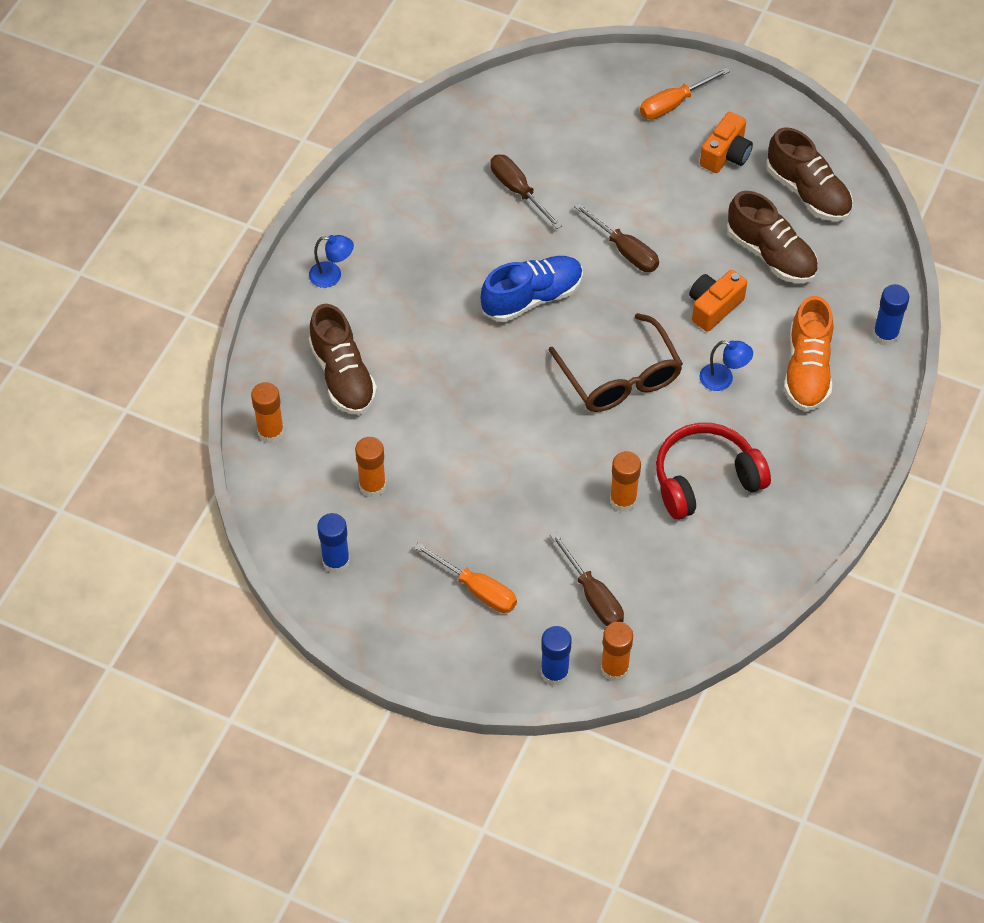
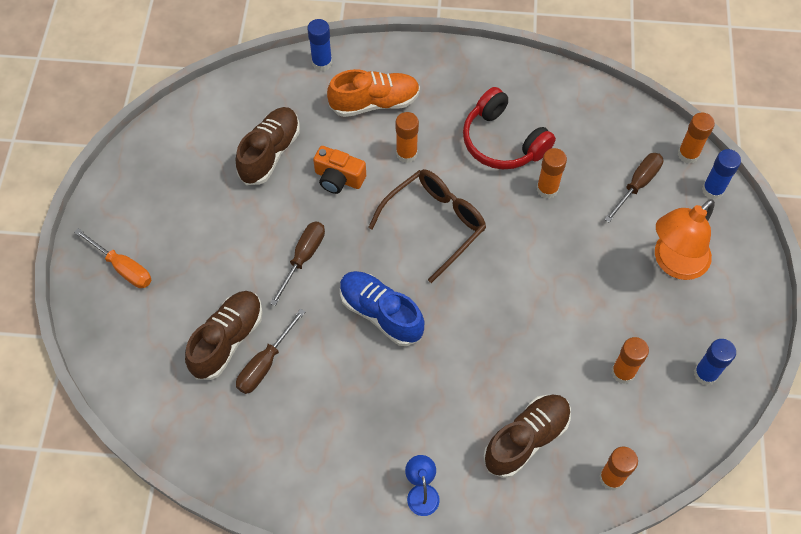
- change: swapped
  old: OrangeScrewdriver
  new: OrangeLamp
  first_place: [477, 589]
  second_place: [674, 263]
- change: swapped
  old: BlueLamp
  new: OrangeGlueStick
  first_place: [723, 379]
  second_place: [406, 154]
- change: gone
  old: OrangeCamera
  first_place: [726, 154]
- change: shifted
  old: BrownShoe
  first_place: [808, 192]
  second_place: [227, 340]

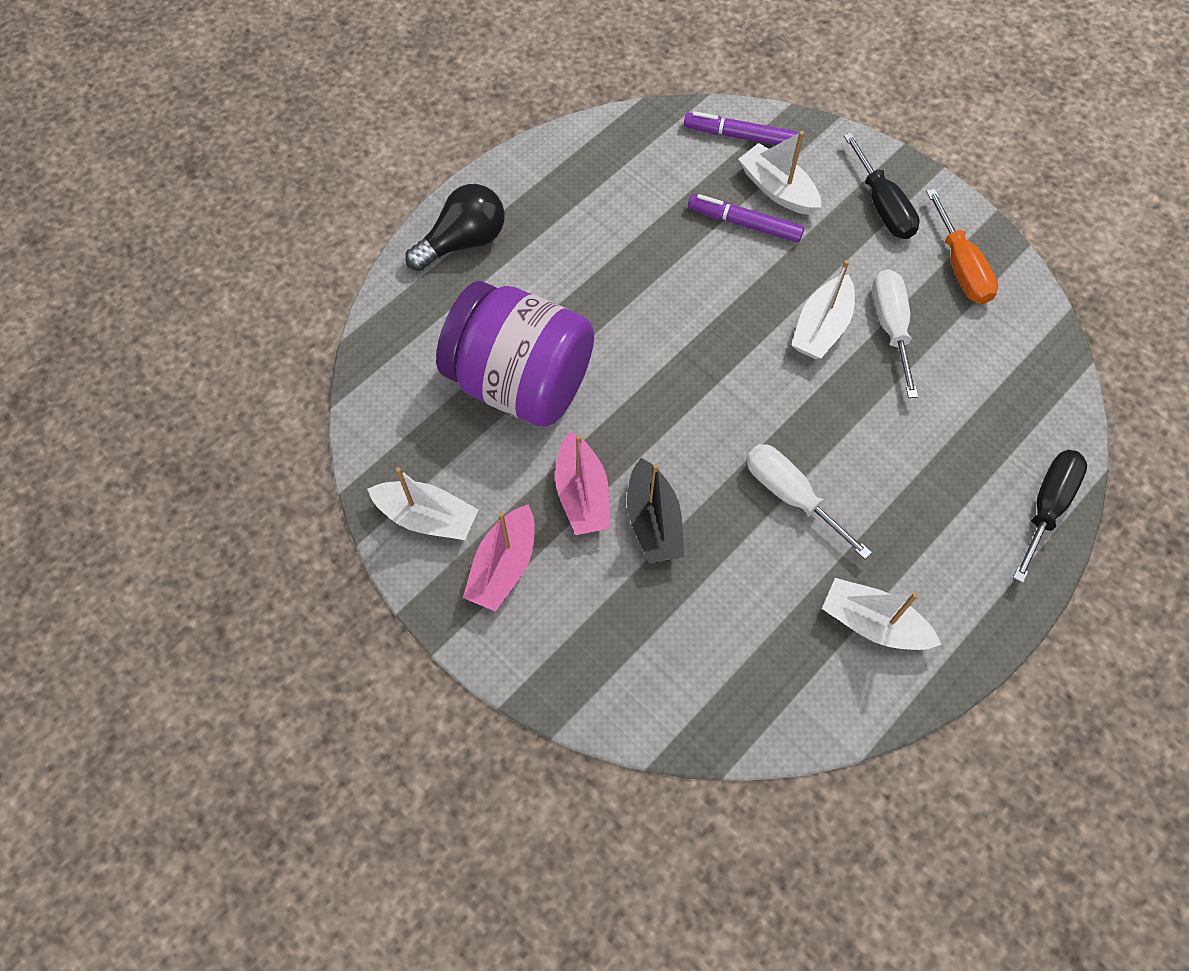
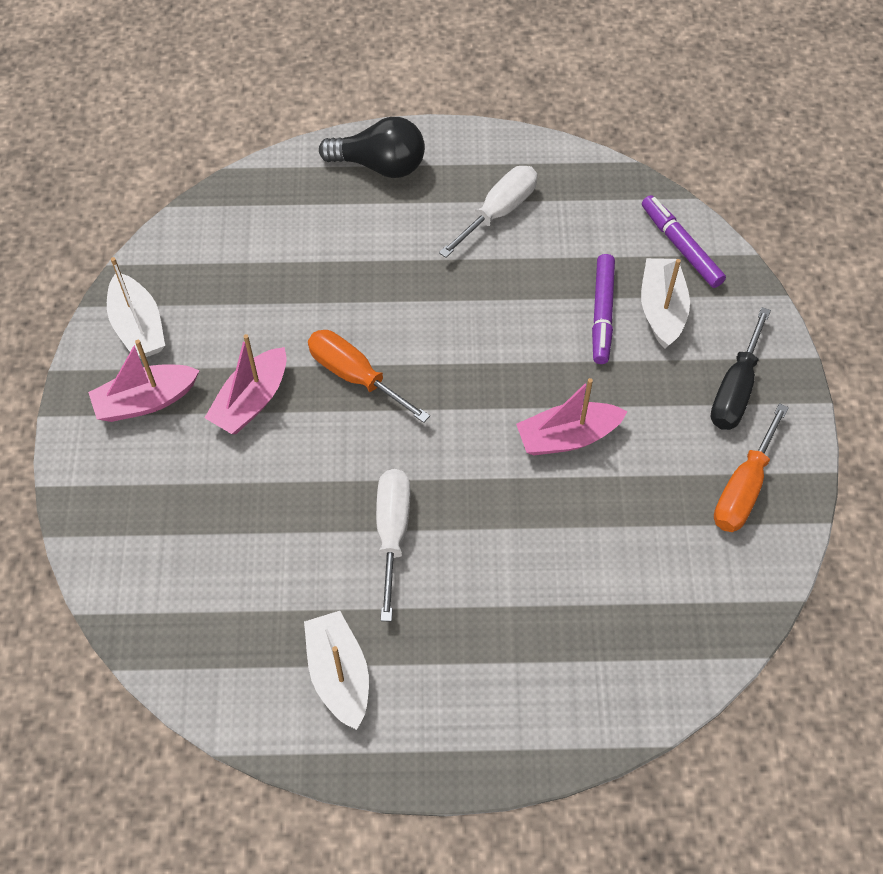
- change: gone
  old: PurpleJar
  first_place: [520, 382]
- change: gone
  old: BlackBoat
  first_place: [653, 521]
- change: rotated
  old: PurpleMarker
  first_place: [744, 224]
  second_place: [602, 314]
  degrees: -150
- change: repainted
  old: WhiteBoat
  new: PinkBoat
  first_place: [821, 327]
  second_place: [567, 437]
- change: shifted
  old: WhiteScrewdriver
  first_place: [891, 327]
  second_place: [498, 212]
- change: gone
  old: BlackScrewdriver
  first_place: [1047, 506]
- change: new
  new: OrangeScrewdriver
  second_place: [355, 376]

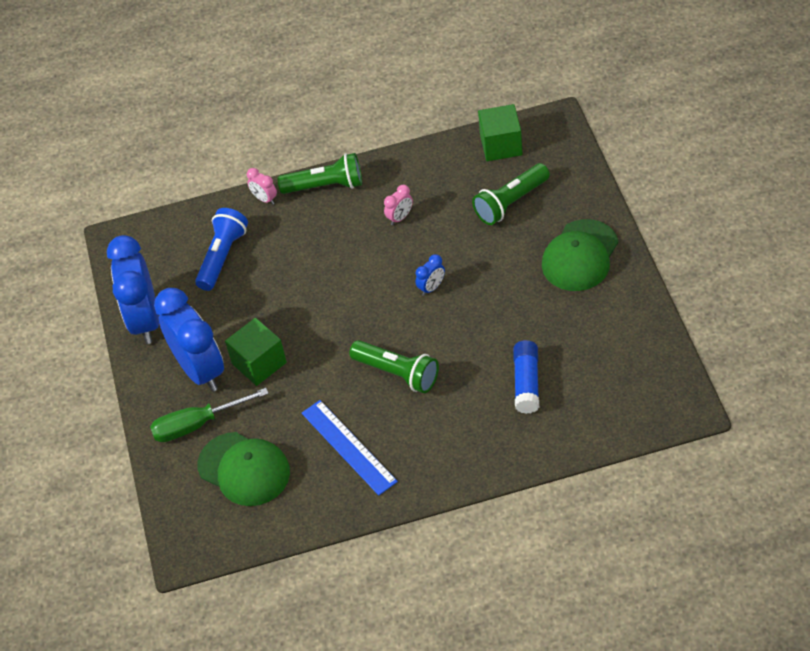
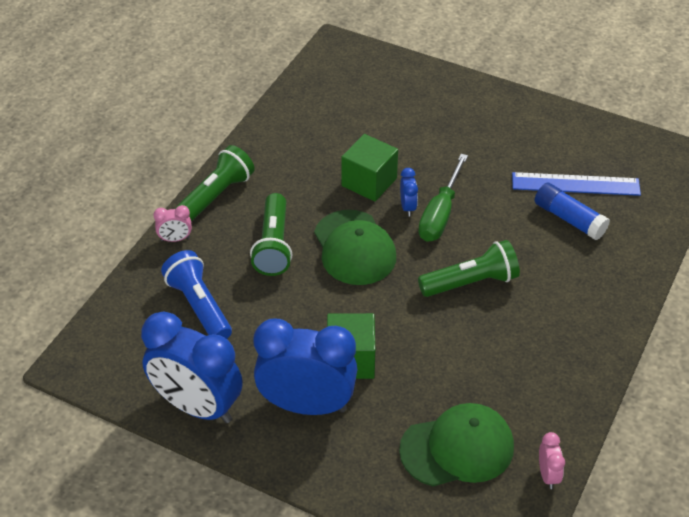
- change: shifted
  old: GreenScrewdriver
  first_place: [197, 424]
  second_place: [440, 214]
- change: shifted
  old: BlueRuler
  first_place: [349, 447]
  second_place: [575, 184]
- change: shifted
  old: PinkClock
  first_place: [400, 218]
  second_place: [548, 475]
- change: shifted
  old: GreenFlashlight
  first_place: [510, 203]
  second_place: [273, 246]
- change: shifted
  old: GreenCube
  first_place: [501, 145]
  second_place: [369, 182]
- change: shifted
  old: GreenCap
  first_place: [580, 256]
  second_place: [354, 248]

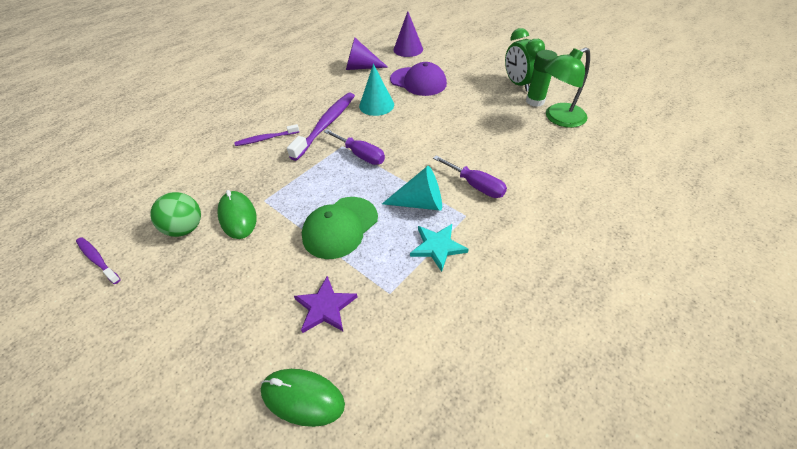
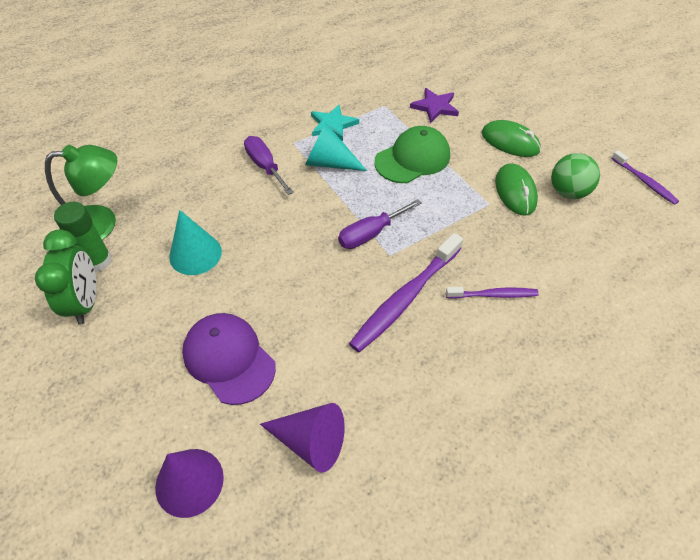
- change: shifted
  old: GreenMouse
  first_place: [302, 398]
  second_place: [510, 142]
- change: rotated
  old: PurpleScrewdriver
  first_place: [361, 155]
  second_place: [370, 234]
  degrees: -90
- change: shifted
  old: TurquoiseCone
  first_place: [376, 105]
  second_place: [195, 254]

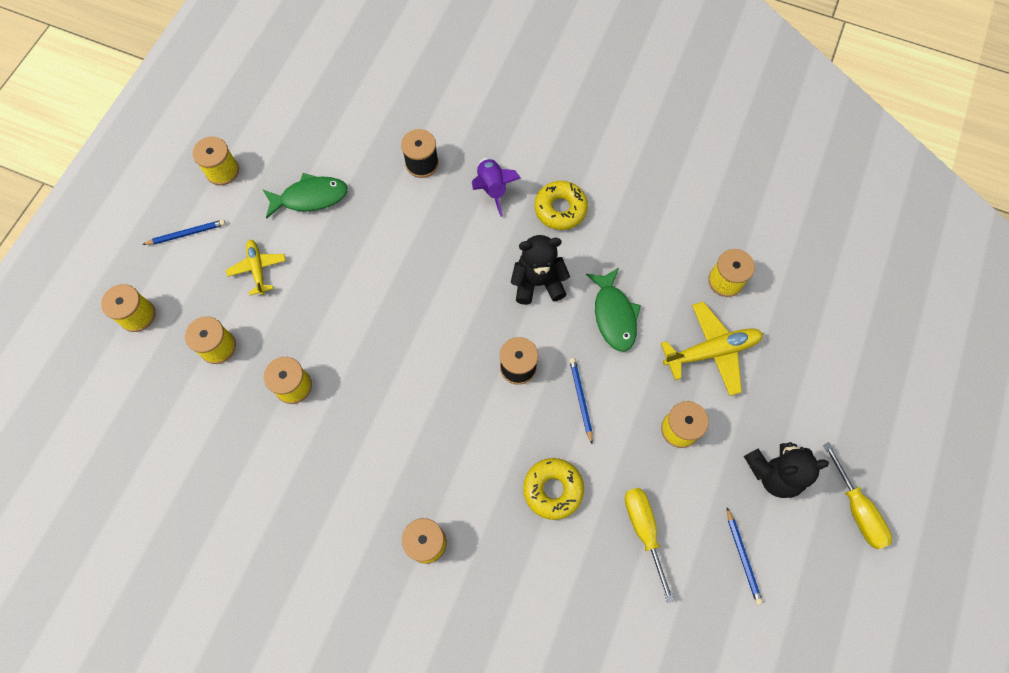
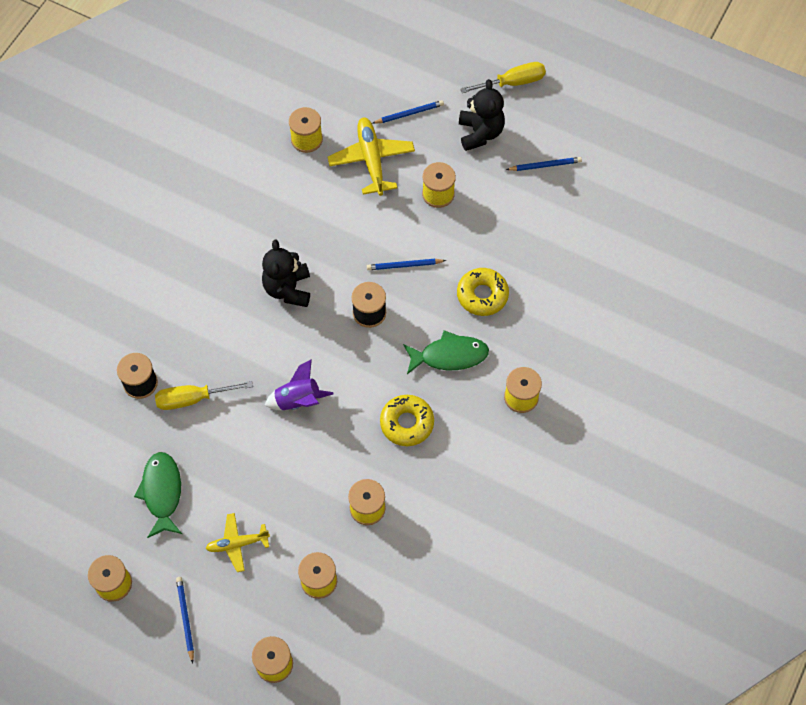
- change: shifted
  old: PurpleRocket
  first_place: [492, 188]
  second_place: [298, 400]
- change: shifted
  old: YellowDonut
  first_place: [560, 209]
  second_place: [407, 423]
- change: shifted
  old: GreenFish
  first_place: [614, 315]
  second_place: [449, 356]
- change: shifted
  old: YellowScrewdriver
  first_place: [644, 531]
  second_place: [193, 398]
- change: new
  new: BluePencil
  second_place: [409, 113]

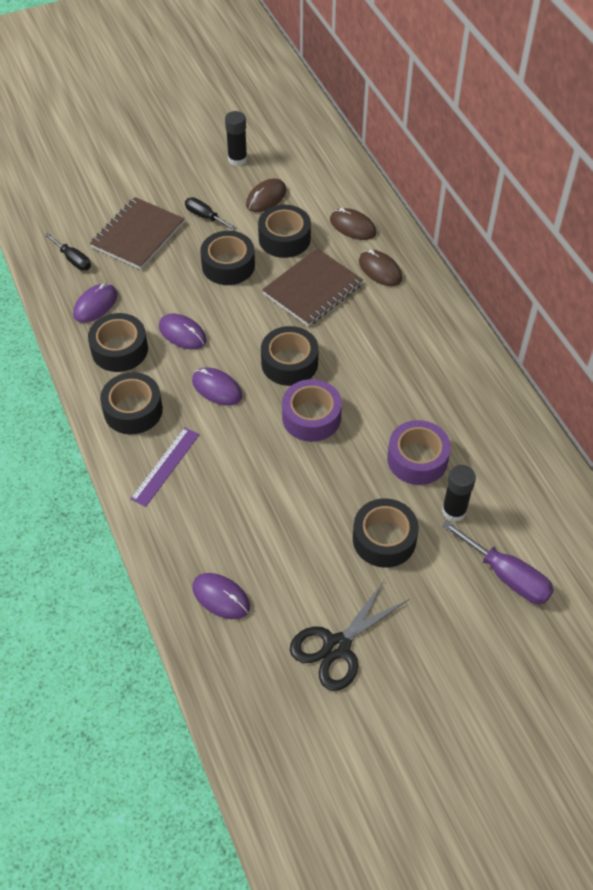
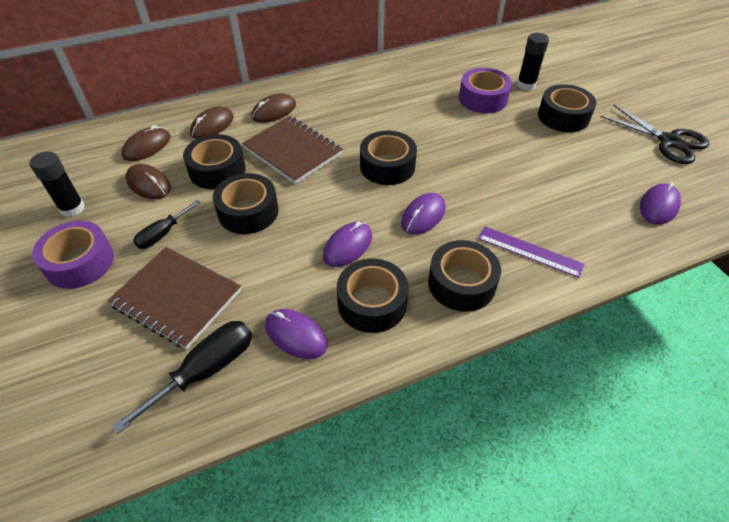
- change: scaled
  old: BlackScrewdriver
  first_place: [73, 260]
  second_place: [206, 370]
  factor: 1.58
- change: shifted
  old: PurpleTape
  first_place: [311, 417]
  second_place: [80, 262]
- change: gone
  old: PurpleScrewdriver
  first_place: [507, 576]
- change: new
  new: BrownMouse
  second_place: [147, 146]

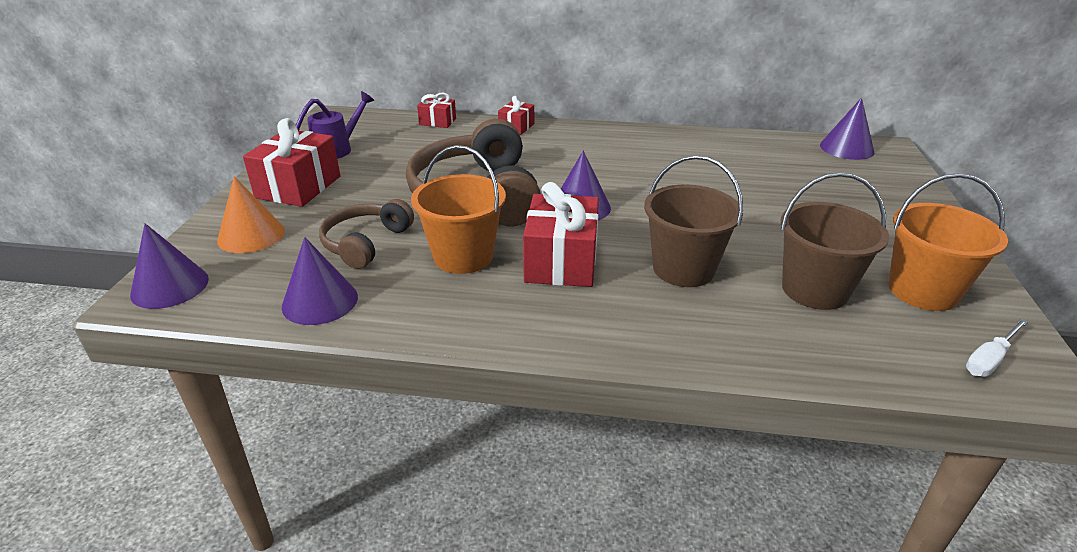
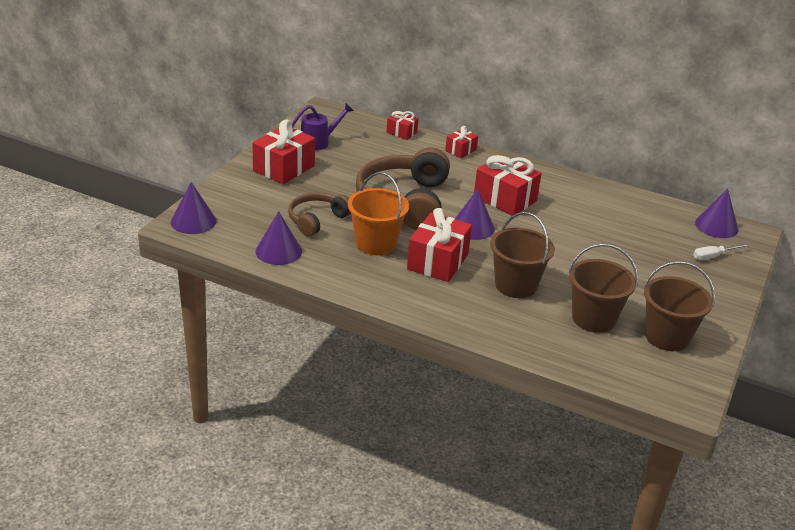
- change: gone
  old: OrangeCone
  first_place: [251, 235]
- change: repainted
  old: OrangeBucket
  new: BrownBucket
  first_place: [922, 291]
  second_place: [667, 337]
- change: shifted
  old: WhiteScrewdriver
  first_place: [989, 359]
  second_place: [713, 256]
- change: new
  new: RedGift
  second_place: [505, 199]

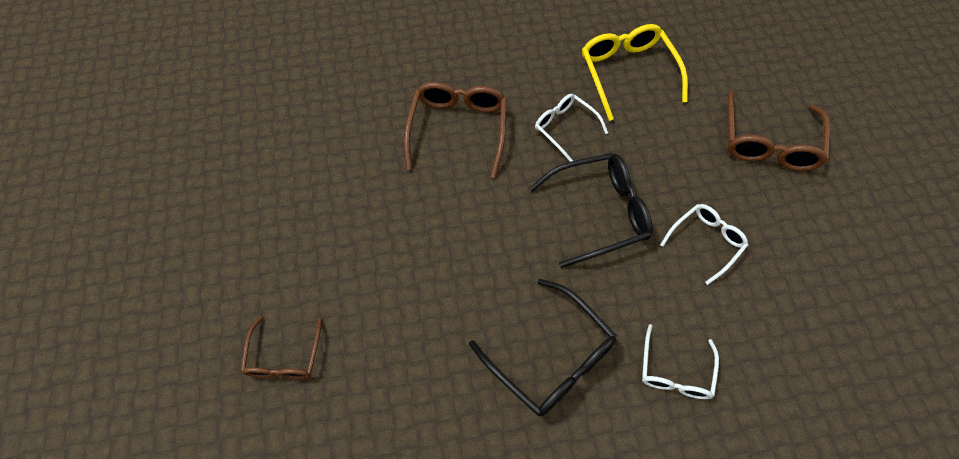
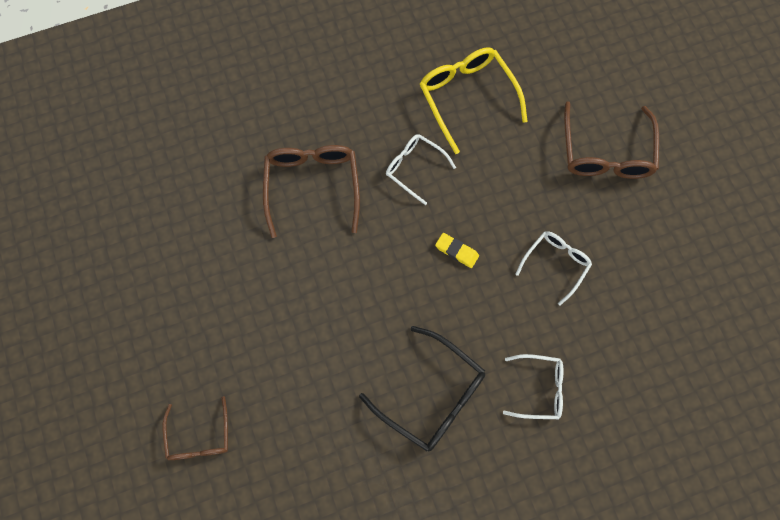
- change: swapped
  old: BlackGlasses
  new: YellowEraser
  first_place: [598, 213]
  second_place: [456, 251]
- change: rotated
  old: WhiteGlasses
  first_place: [675, 371]
  second_place: [538, 388]
  degrees: -90

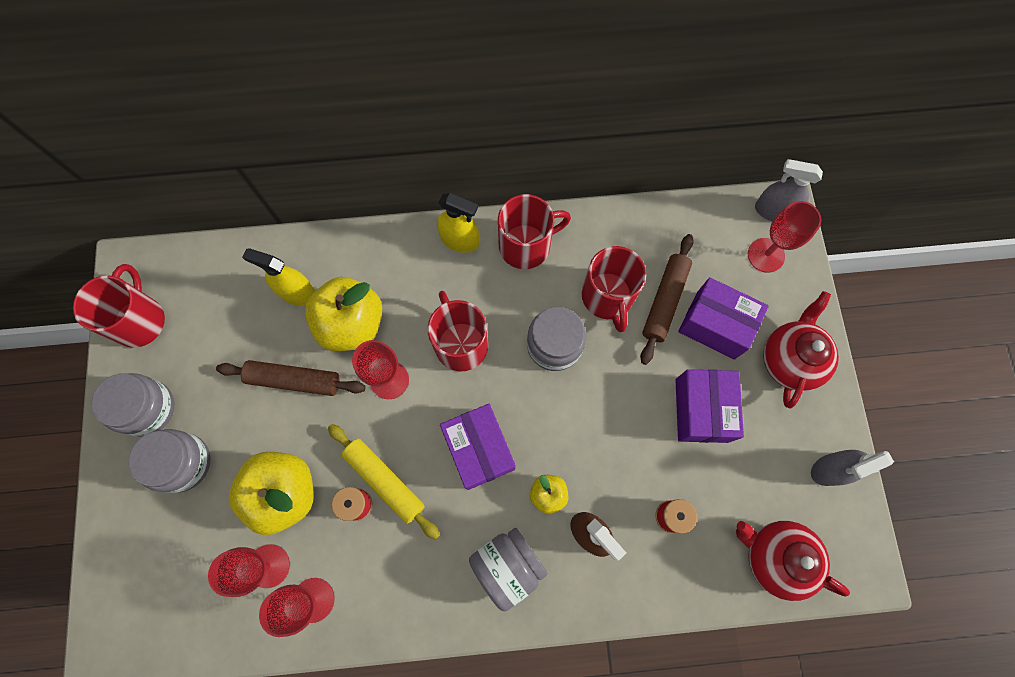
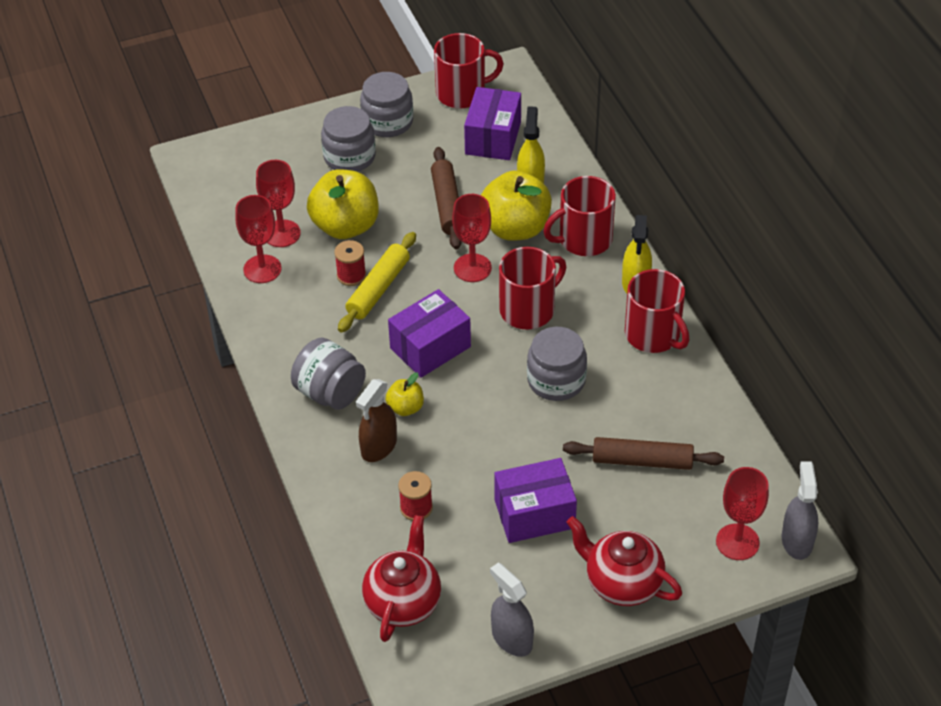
- change: shifted
  old: RedMug
  first_place: [607, 297]
  second_place: [584, 239]
- change: shifted
  old: PurpleBox
  first_place: [715, 325]
  second_place: [493, 138]
- change: rotated
  old: RedTeapot
  first_place: [789, 359]
  second_place: [622, 583]
  degrees: -150

